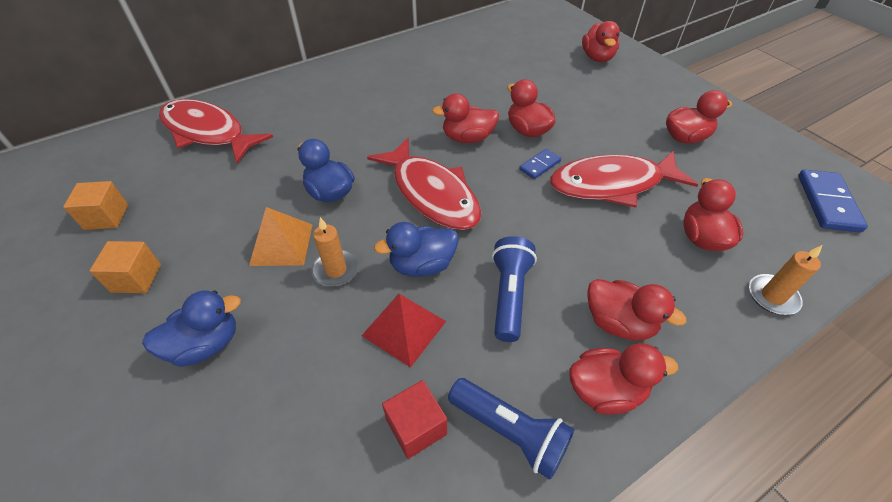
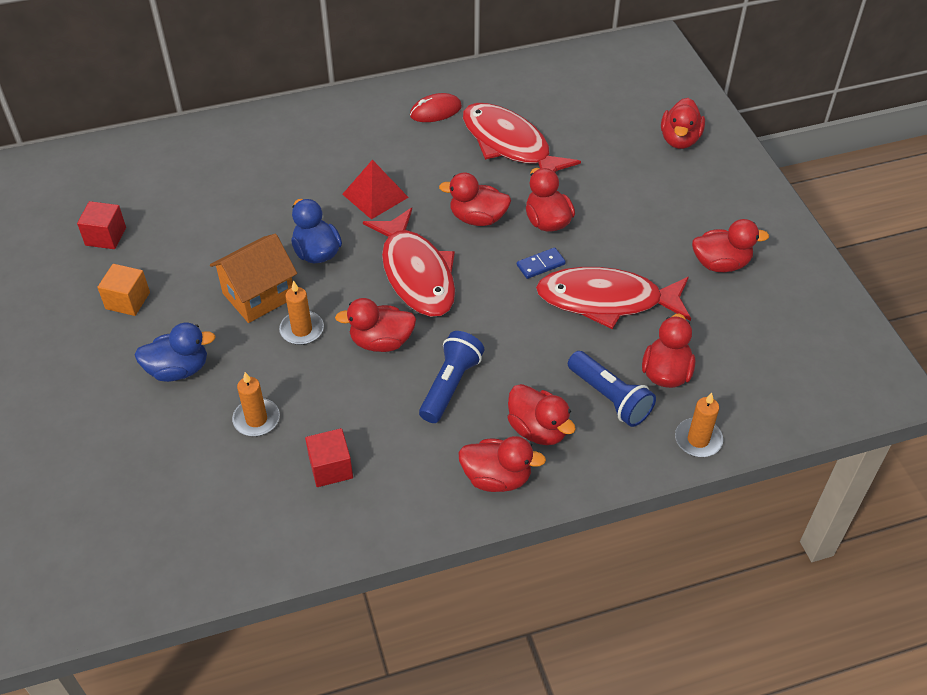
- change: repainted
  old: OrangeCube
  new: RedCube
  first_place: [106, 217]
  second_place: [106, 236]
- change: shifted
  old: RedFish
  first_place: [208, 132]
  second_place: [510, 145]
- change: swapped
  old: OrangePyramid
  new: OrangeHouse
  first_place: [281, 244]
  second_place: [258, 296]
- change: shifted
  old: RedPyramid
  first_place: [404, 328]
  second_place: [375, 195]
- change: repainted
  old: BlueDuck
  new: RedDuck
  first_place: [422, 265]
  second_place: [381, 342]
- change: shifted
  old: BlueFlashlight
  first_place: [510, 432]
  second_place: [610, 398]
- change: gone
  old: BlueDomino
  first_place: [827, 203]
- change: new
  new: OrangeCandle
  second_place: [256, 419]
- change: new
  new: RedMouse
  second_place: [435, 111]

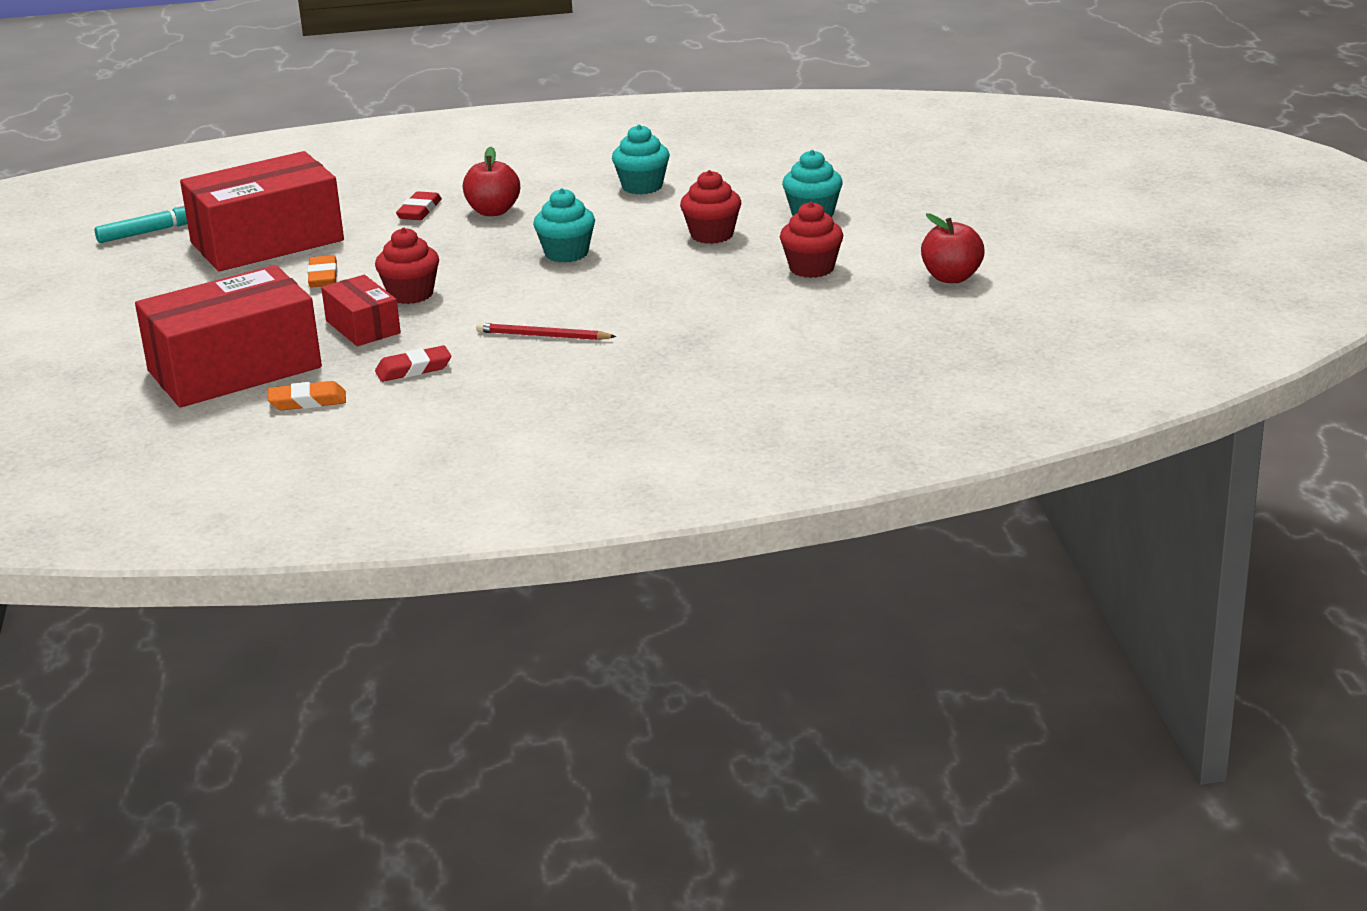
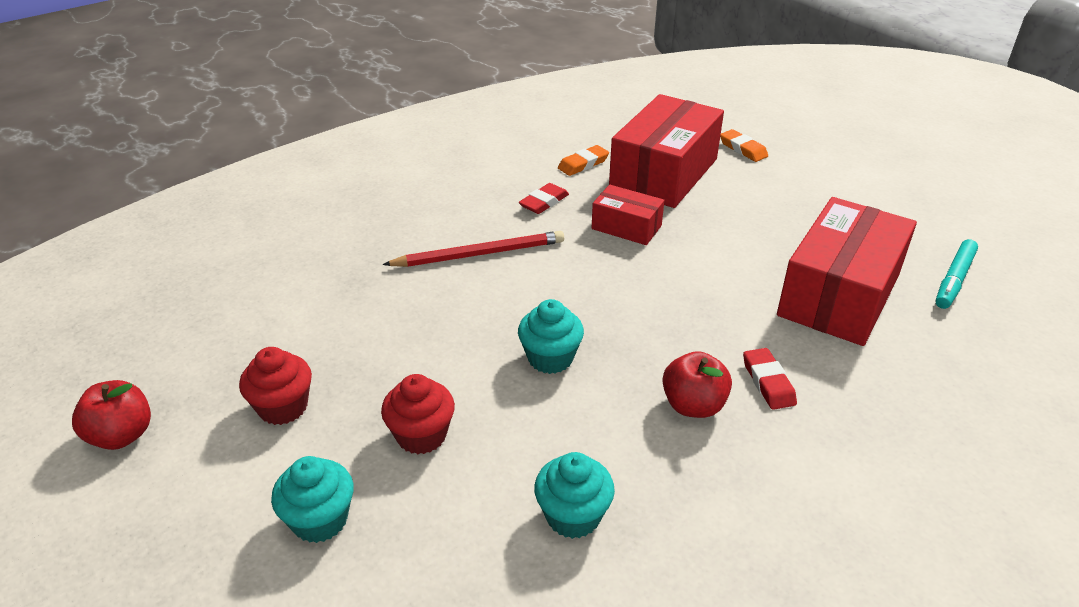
- change: shifted
  old: OrangeEraser
  first_place: [323, 276]
  second_place: [743, 149]
- change: gone
  old: RedCupcake
  first_place: [411, 294]
- change: scaled
  old: RedPencil
  first_place: [543, 336]
  second_place: [479, 254]
  factor: 1.51

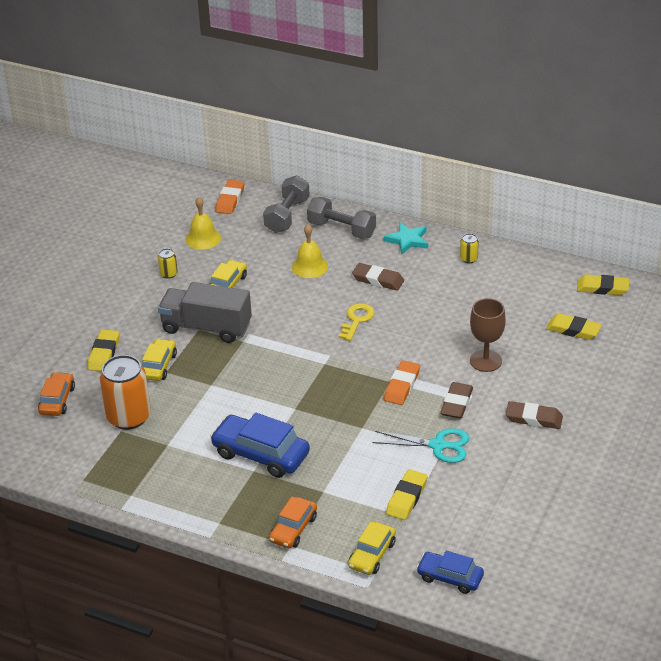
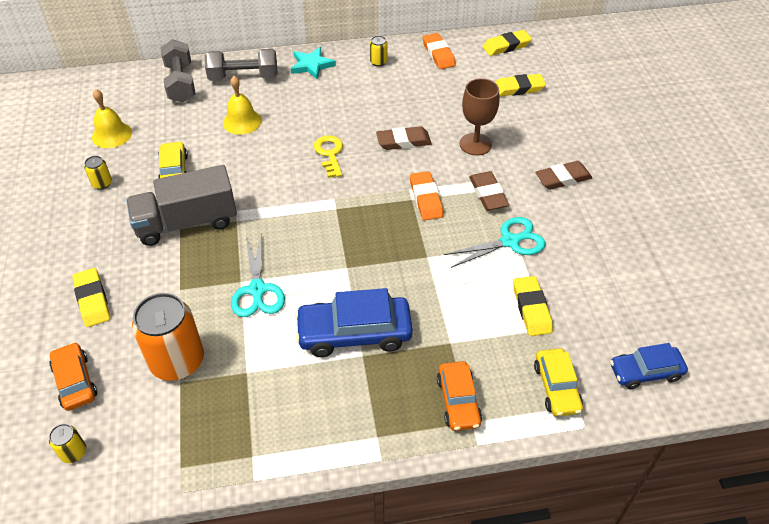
- change: gone
  old: YellowCar
  first_place: [158, 366]
- change: shifted
  old: OrangeEraser
  first_place: [230, 200]
  second_place: [438, 54]
- change: shifted
  old: BrownEraser
  first_place: [378, 280]
  second_place: [403, 141]
- change: new
  new: YellowCan
  second_place: [73, 452]
- change: new
  new: TurquoiseScissors
  second_place: [257, 290]

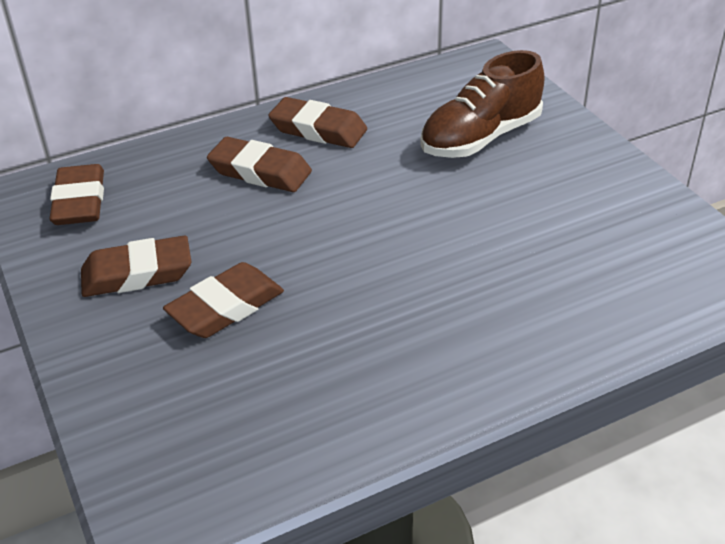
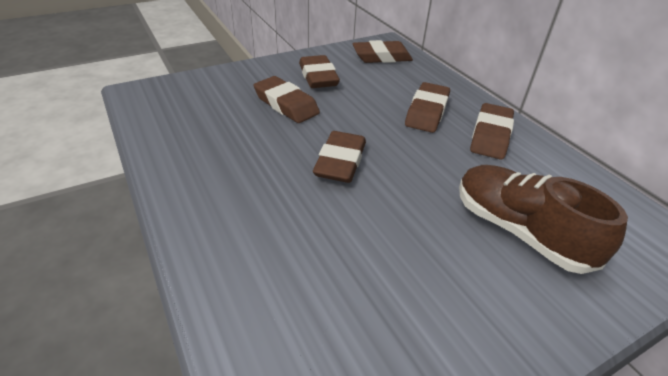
- change: new
  new: BrownEraser
  second_place: [340, 162]

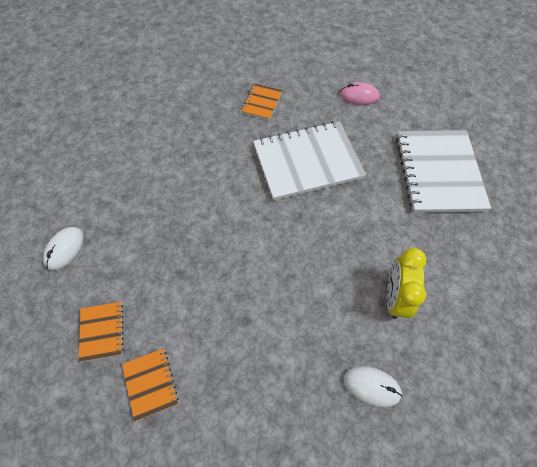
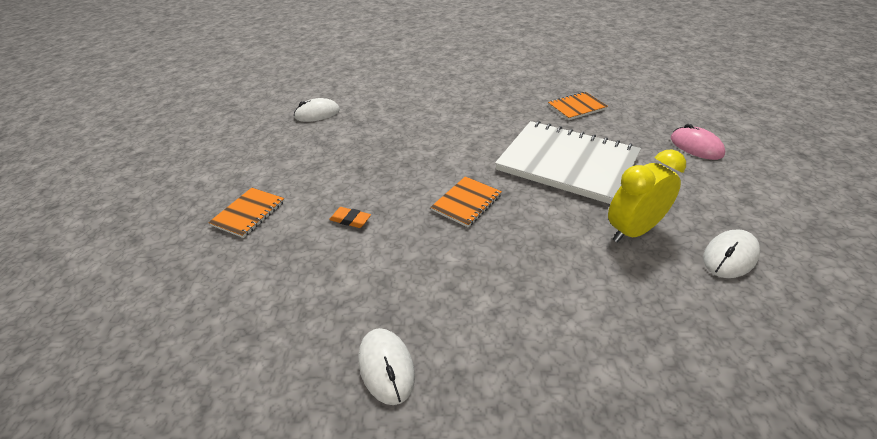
- change: shifted
  old: OrangeNotebook
  first_place: [102, 331]
  second_place: [466, 202]
- change: shifted
  old: YellowClock
  first_place: [395, 297]
  second_place: [633, 230]
- change: swapped
  old: WhiteNotebook
  new: WhiteMouse
  first_place: [439, 172]
  second_place: [729, 256]
- change: new
  new: OrangeEraser
  second_place: [350, 220]

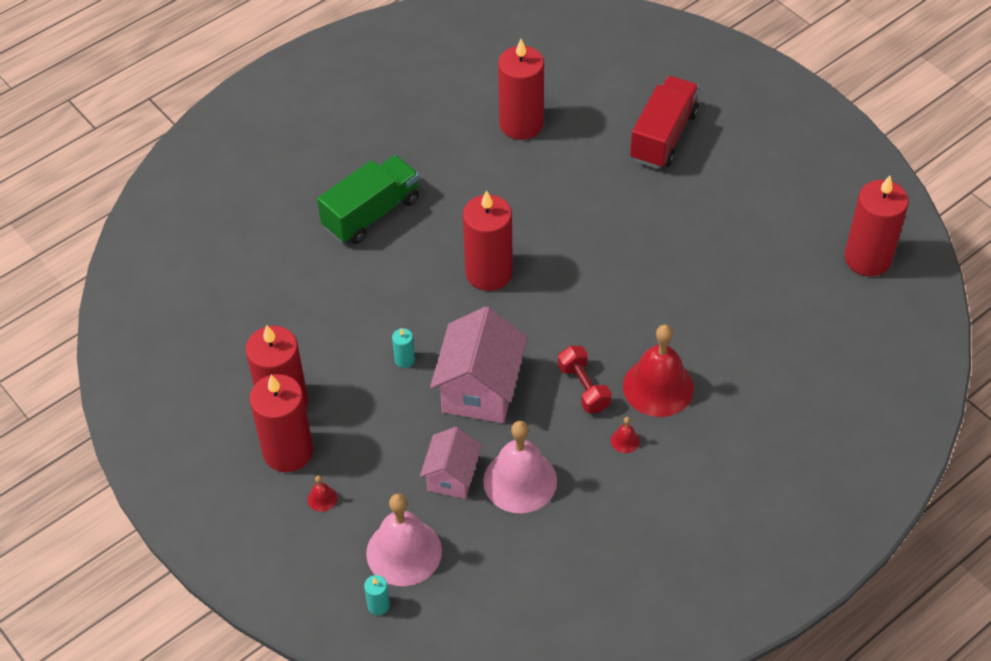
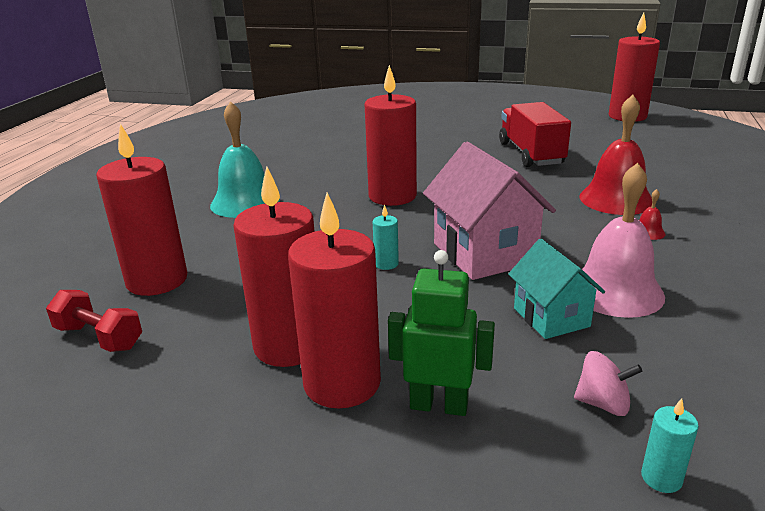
- change: swapped
  old: RedBell
  new: GreenRobot
  first_place: [322, 498]
  second_place: [439, 405]
- change: swapped
  old: GreenTruck
  new: TurquoiseBell
  first_place: [371, 213]
  second_place: [245, 202]
- change: swapped
  old: PinkBell
  new: PinkSpinningTop
  first_place: [404, 552]
  second_place: [603, 404]
- change: repainted
  old: PinkHouse
  new: TurquoiseHouse
  first_place: [452, 477]
  second_place: [551, 317]
- change: shifted
  old: RedCandle
  first_place: [521, 124]
  second_place: [157, 280]
- change: shifted
  old: RedDumbbell
  first_place: [583, 388]
  second_place: [99, 337]
- change: shifted
  old: RedTruck
  first_place: [663, 136]
  second_place: [530, 154]

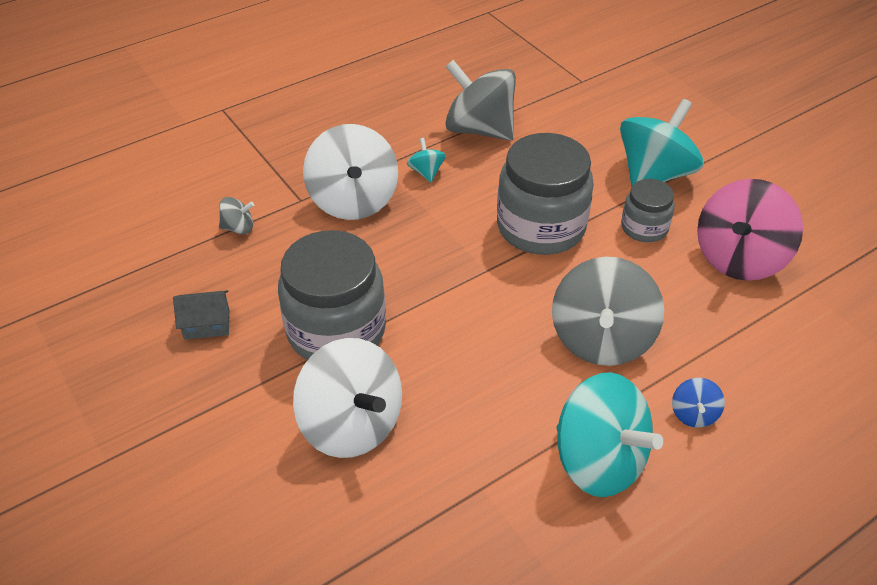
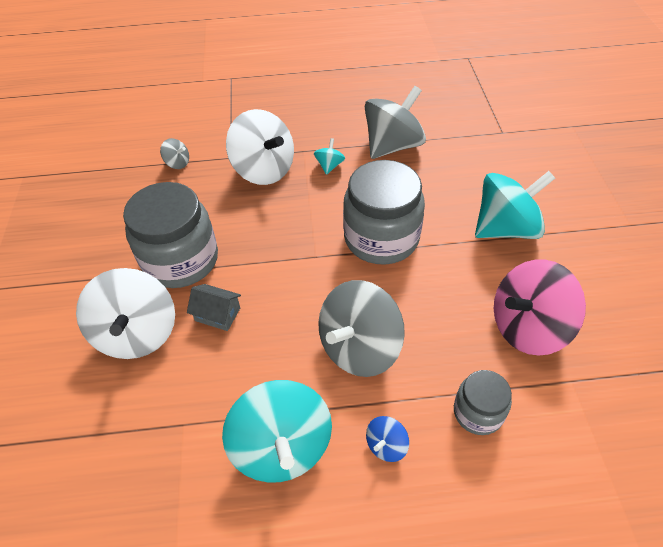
- change: shifted
  old: GreyHouse
  first_place: [207, 324]
  second_place: [217, 314]
- change: rotated
  old: WhiteSpinningTop
  first_place: [353, 200]
  second_place: [264, 170]
  degrees: -60
- change: rotated
  old: GreySpinningTop
  first_place: [479, 129]
  second_place: [393, 146]
  degrees: 75
- change: shifted
  old: GreyJar
  first_place: [644, 228]
  second_place: [478, 412]

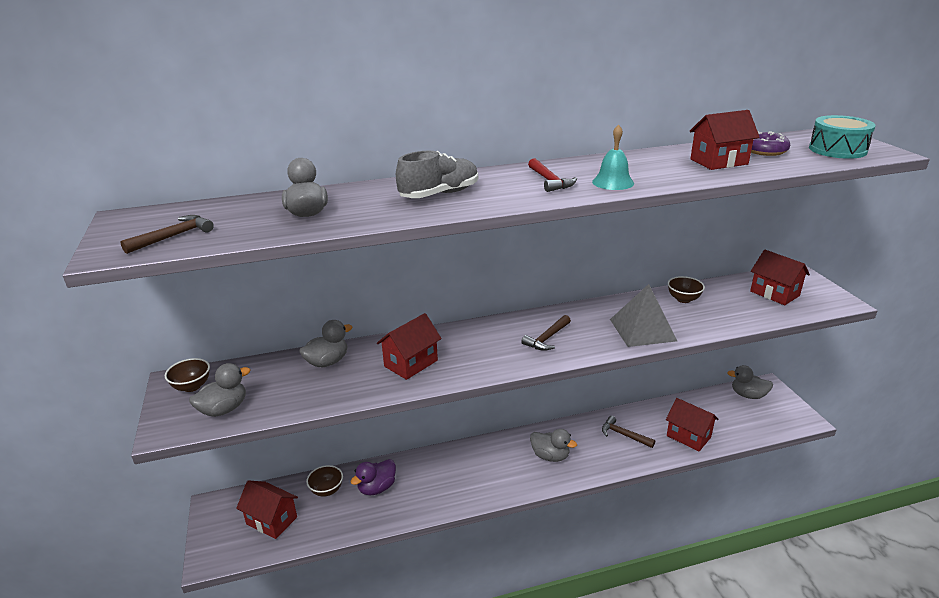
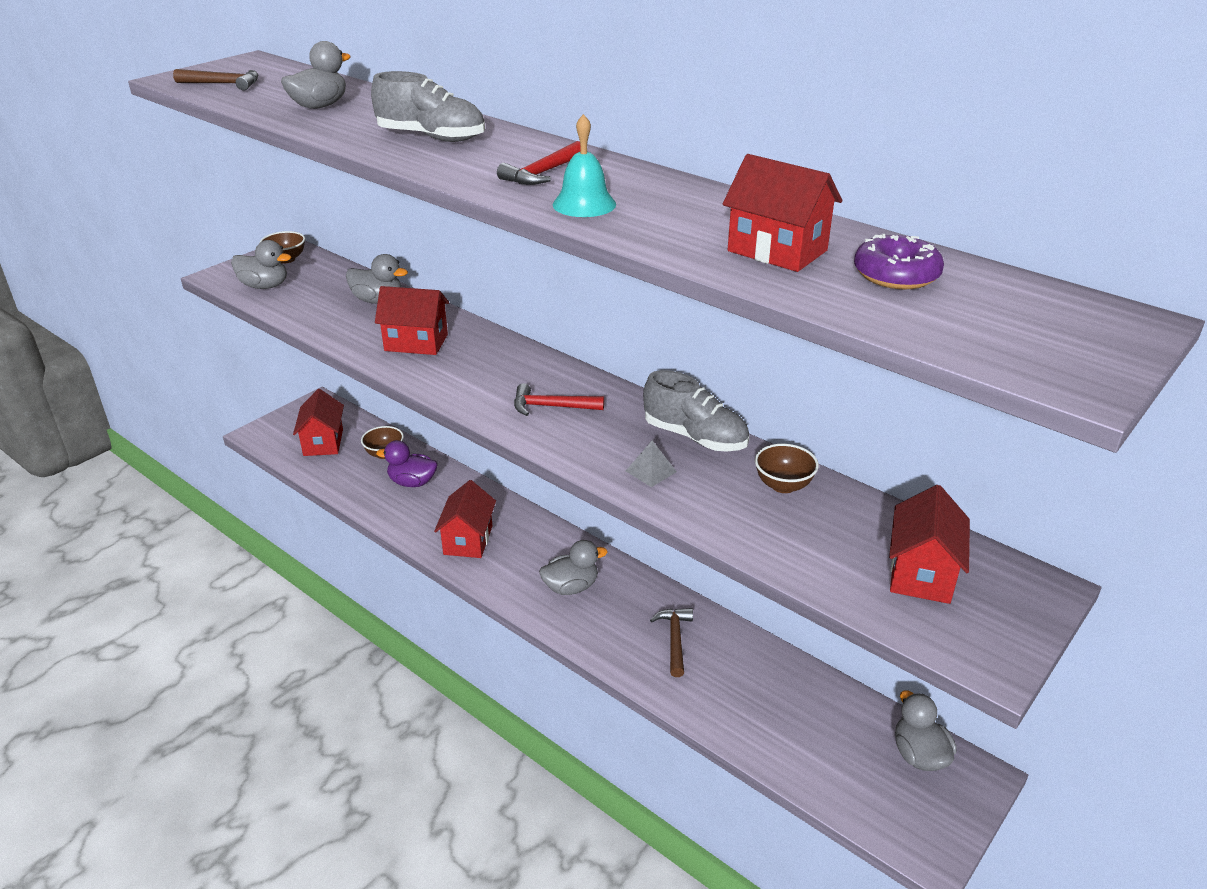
- change: repainted
  old: BrownHammer
  new: RedHammer
  first_place: [547, 338]
  second_place: [551, 407]
- change: rotated
  old: GreyDuck
  first_place: [550, 456]
  second_place: [571, 587]
  degrees: -105
- change: scaled
  old: GreyPyramid
  first_place: [642, 330]
  second_place: [651, 471]
  factor: 0.45
- change: shifted
  old: RedHouse
  first_place: [688, 436]
  second_place: [468, 540]
- change: gone
  old: TurquoiseDrum
  first_place: [837, 150]
- change: new
  new: GreyShoe
  second_place: [695, 437]

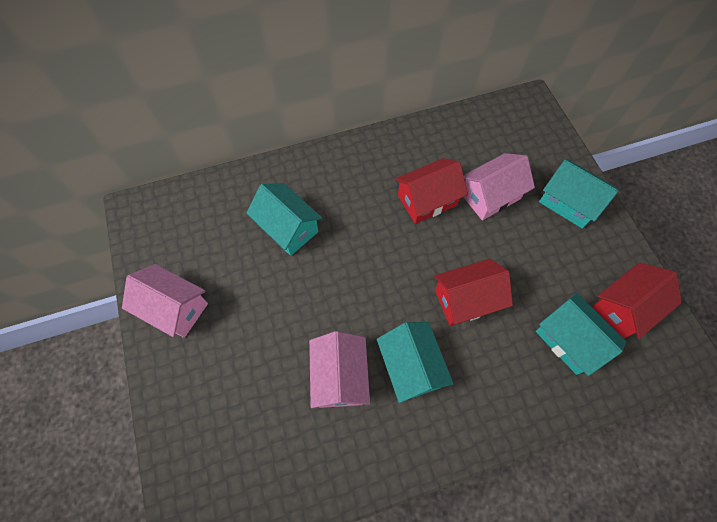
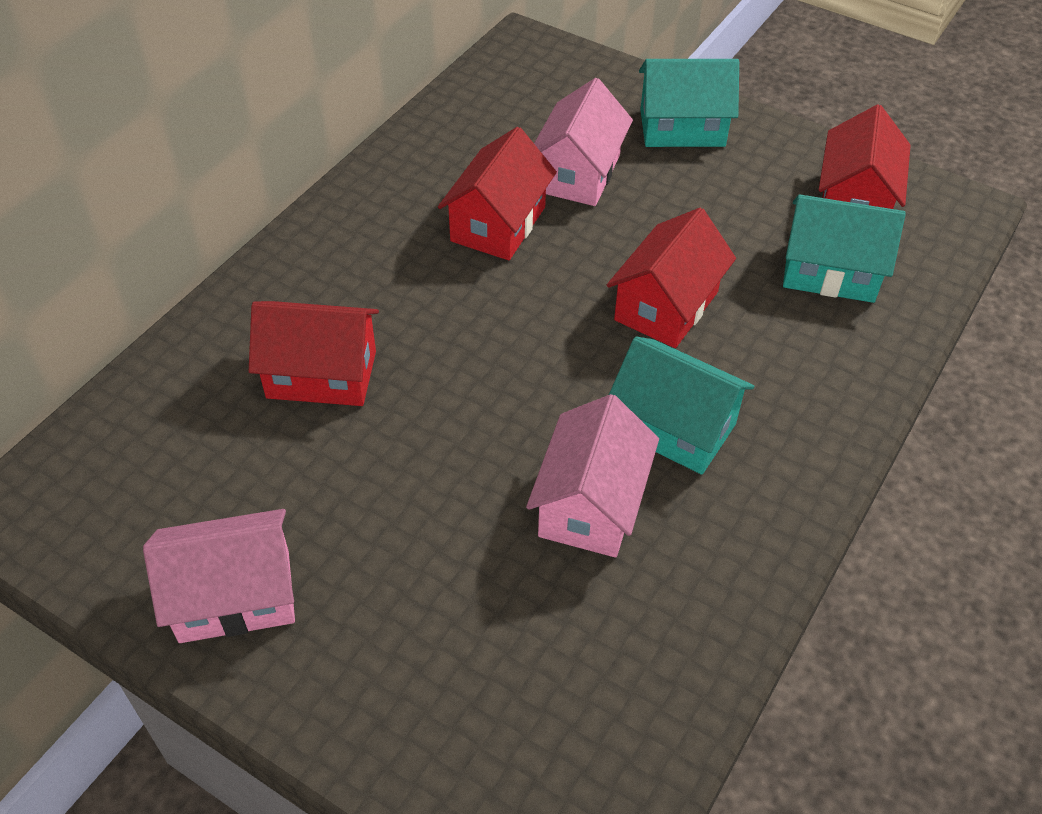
- change: repainted
  old: TurquoiseHouse
  new: RedHouse
  first_place: [288, 228]
  second_place: [321, 374]
- change: rotated
  old: PinkHouse
  first_place: [340, 376]
  second_place: [591, 504]
  degrees: 60

